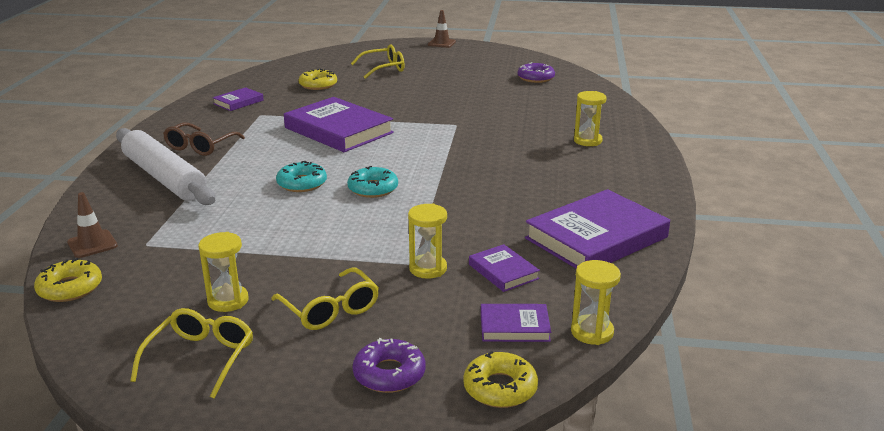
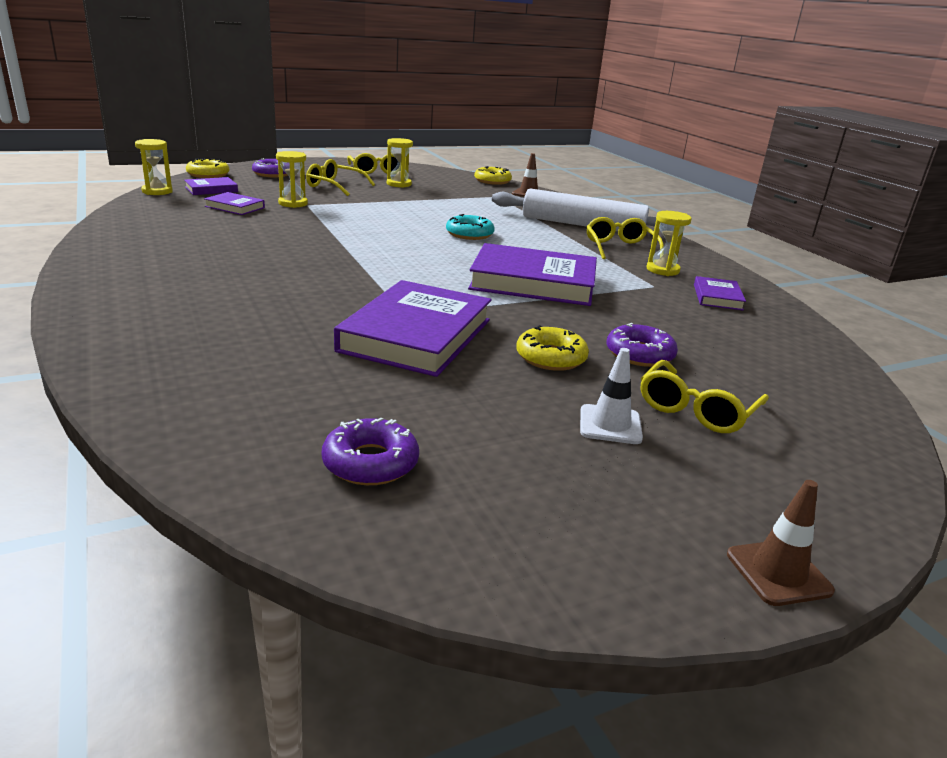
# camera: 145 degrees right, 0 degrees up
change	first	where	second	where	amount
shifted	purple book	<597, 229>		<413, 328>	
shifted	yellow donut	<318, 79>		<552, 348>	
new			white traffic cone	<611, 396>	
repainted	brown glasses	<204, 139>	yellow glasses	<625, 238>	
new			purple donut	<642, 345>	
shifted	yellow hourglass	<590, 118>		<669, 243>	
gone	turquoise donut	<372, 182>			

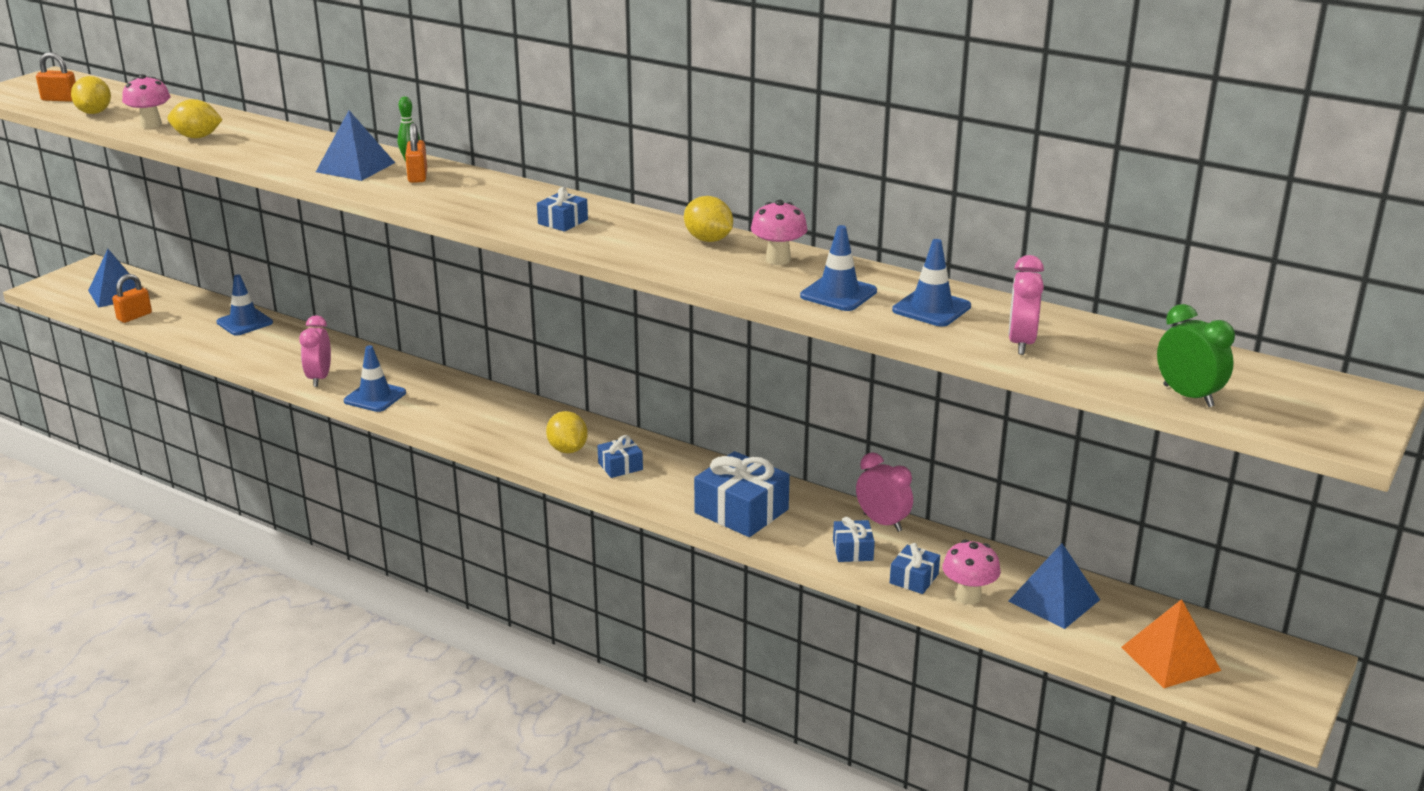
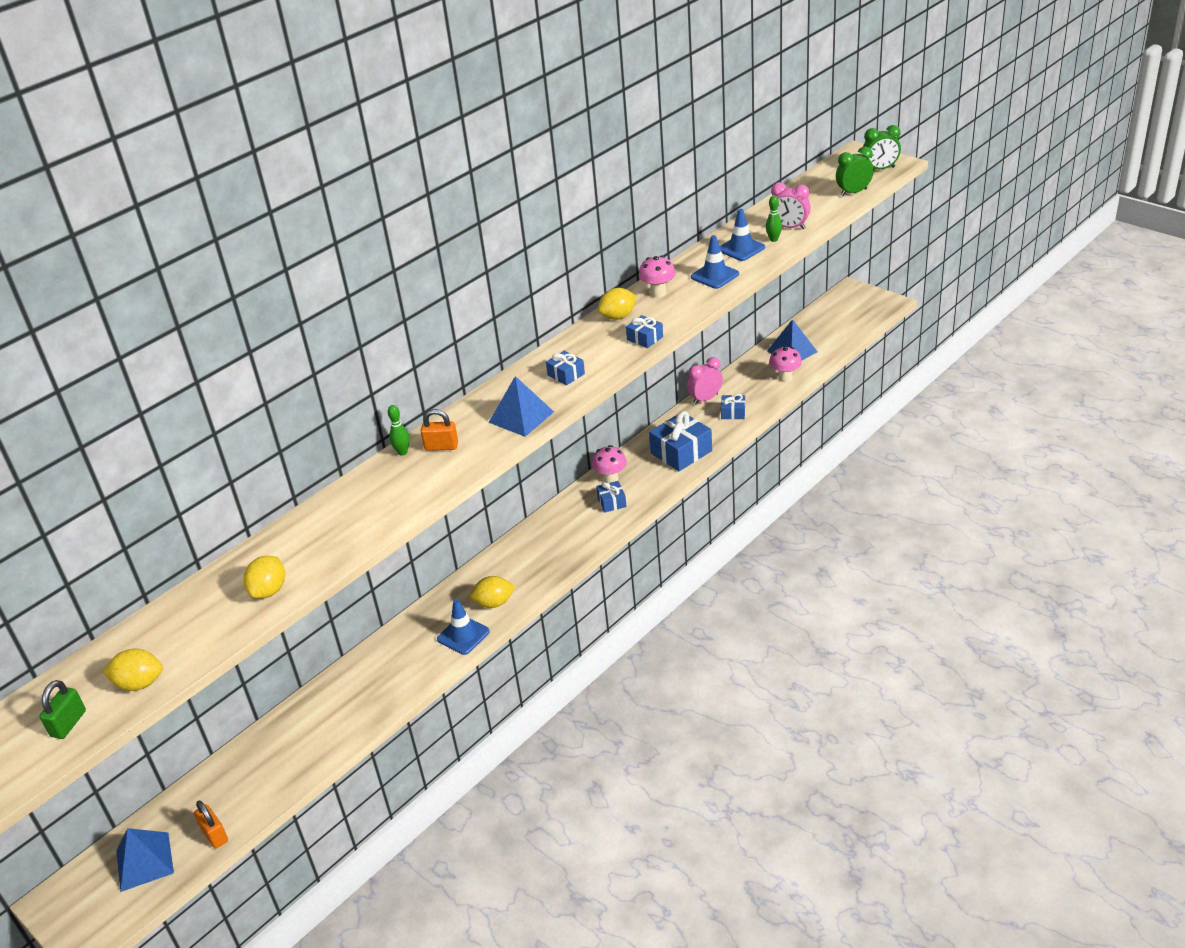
# camera: 75 degrees left, 10 degrees up
change	first	where	second	where	amount
repainted	orange padlock	<56, 77>	green padlock	<62, 709>	
shifted	yellow lemon	<567, 432>		<492, 592>	
shifted	blue pyramid	<355, 145>		<521, 406>	
shifted	pink mushroom	<146, 101>		<609, 464>	
shifted	blue gift	<915, 568>		<644, 331>	
new			green bowling pin	<774, 219>	
new			green clock	<881, 147>	
gone	blue traffic cone	<245, 305>			
gone	pink clock	<315, 351>			
gone	orange pyramid	<1171, 643>			

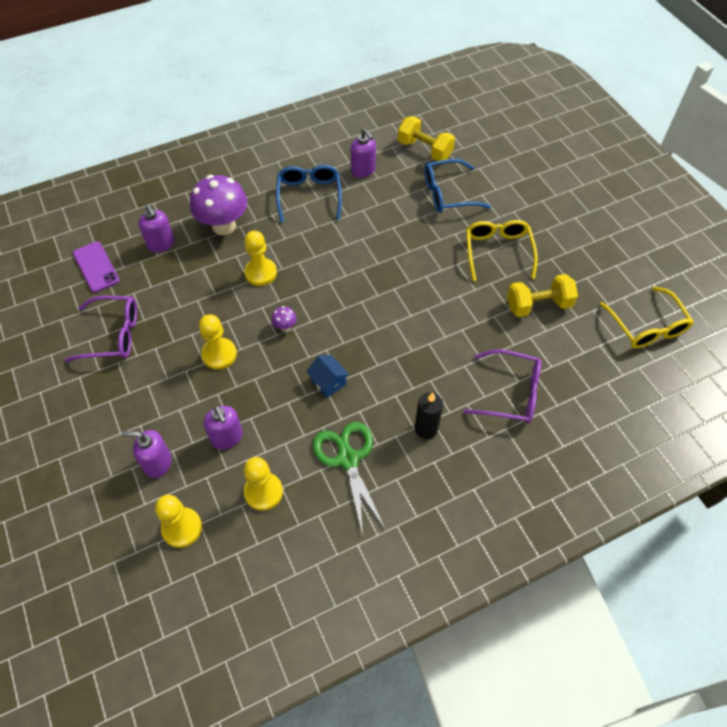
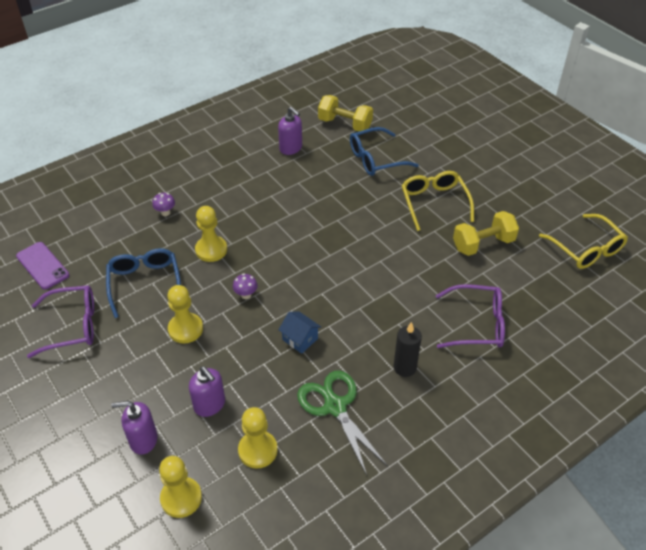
# camera: 10 degrees left, 10 degrees down
change	first	where	second	where	amount
shifted	blue glasses	<309, 194>		<143, 283>	
scaled	purple mushroom	<218, 205>		<163, 204>	x0.41
gone	purple soap dispenser	<157, 229>			

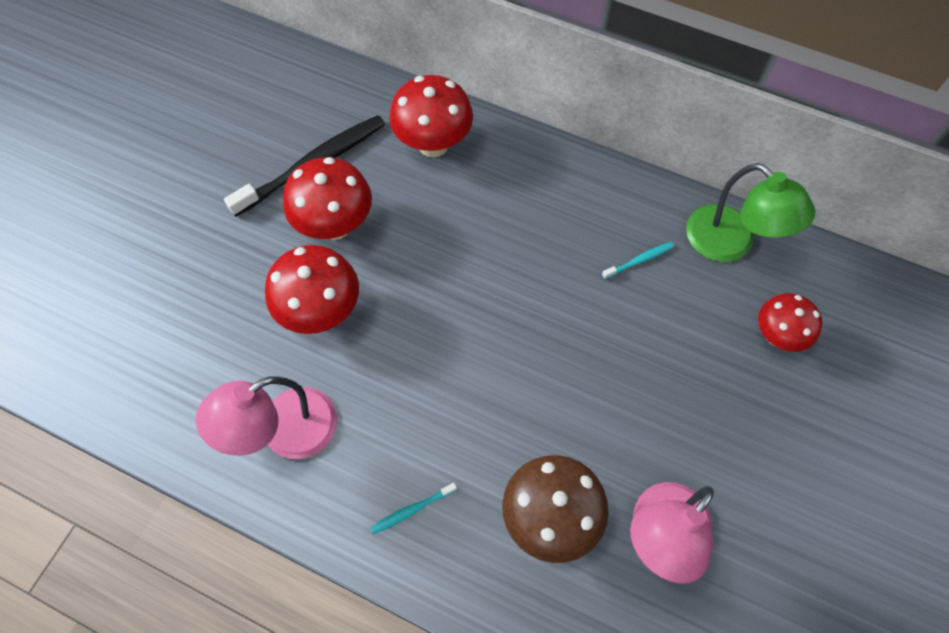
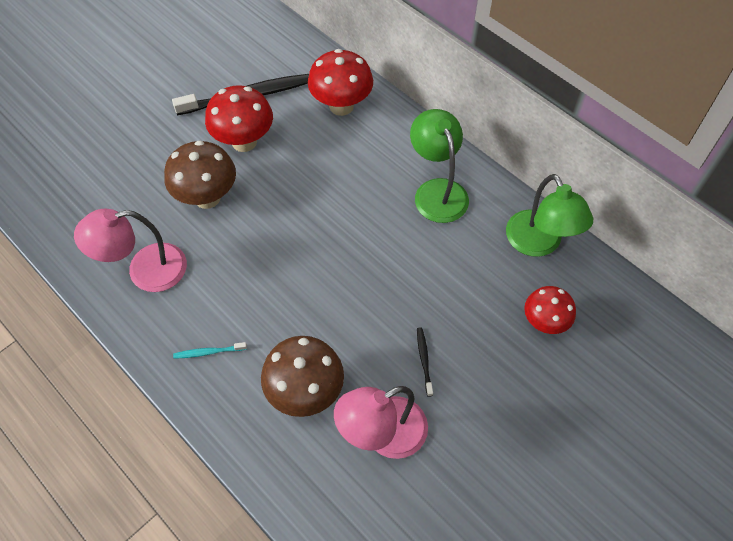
# camera: 20 degrees right, 5 degrees down
change	first	where	second	where	amount
repainted	red mushroom	<312, 289>	brown mushroom	<200, 174>	
new			green lamp	<439, 166>	
new			black toothbrush	<425, 362>	
gone	turquoise toothbrush	<638, 260>			

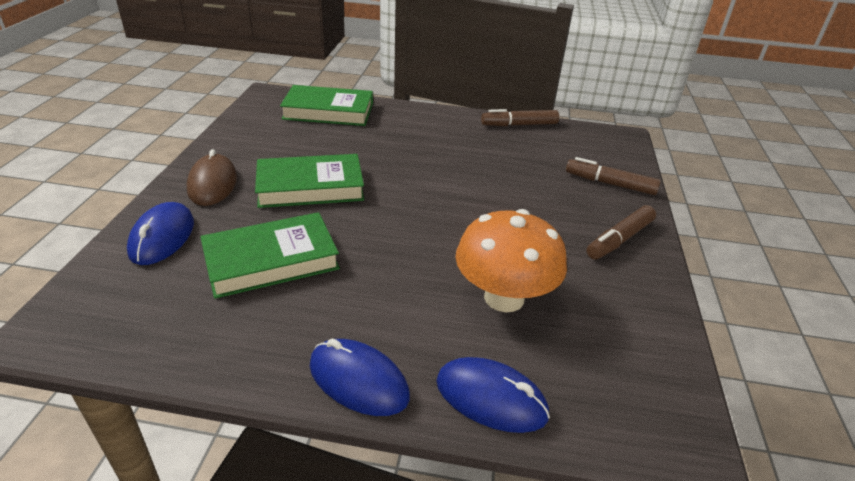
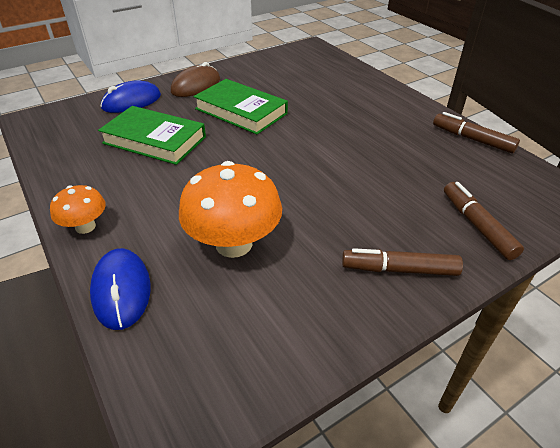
# camera: 50 degrees right, 5 degrees up
change	first	where	second	where	amount
swapped	blue mouse	<360, 377>	orange mushroom	<78, 209>	
gone	green book	<326, 105>			

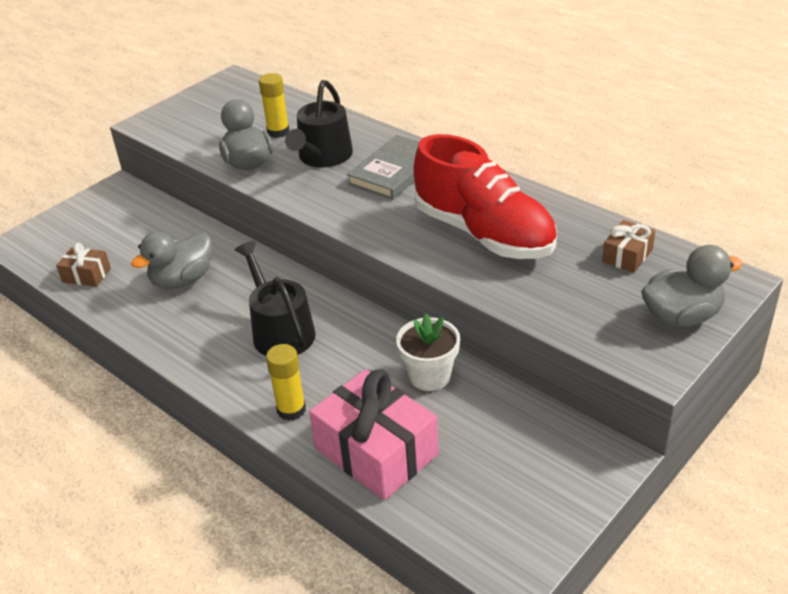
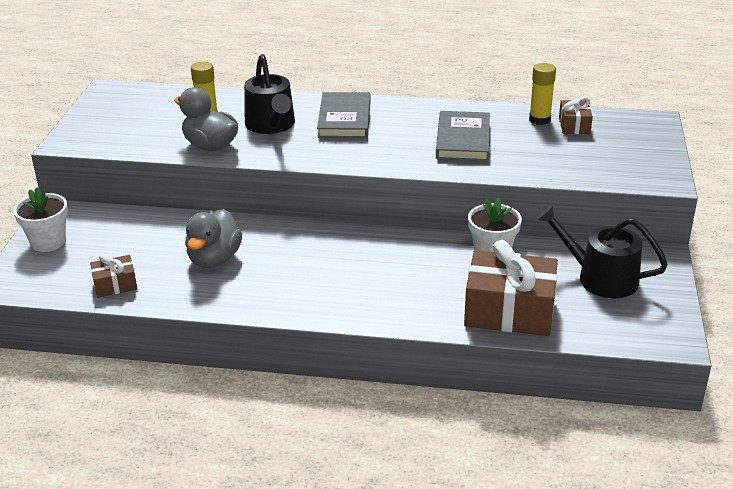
# camera: 35 degrees left, 5 degrees down
change	first	where	second	where	amount
new			white flower pot	<40, 219>	
swapped	red shoe	<485, 196>	grey book	<463, 136>	
repainted	pink gift	<374, 434>	brown gift	<511, 288>	
shifted	yellow glue stick	<286, 382>		<542, 94>	
shifted	black watering can	<275, 298>		<602, 251>	
gone	grey duck	<692, 286>			

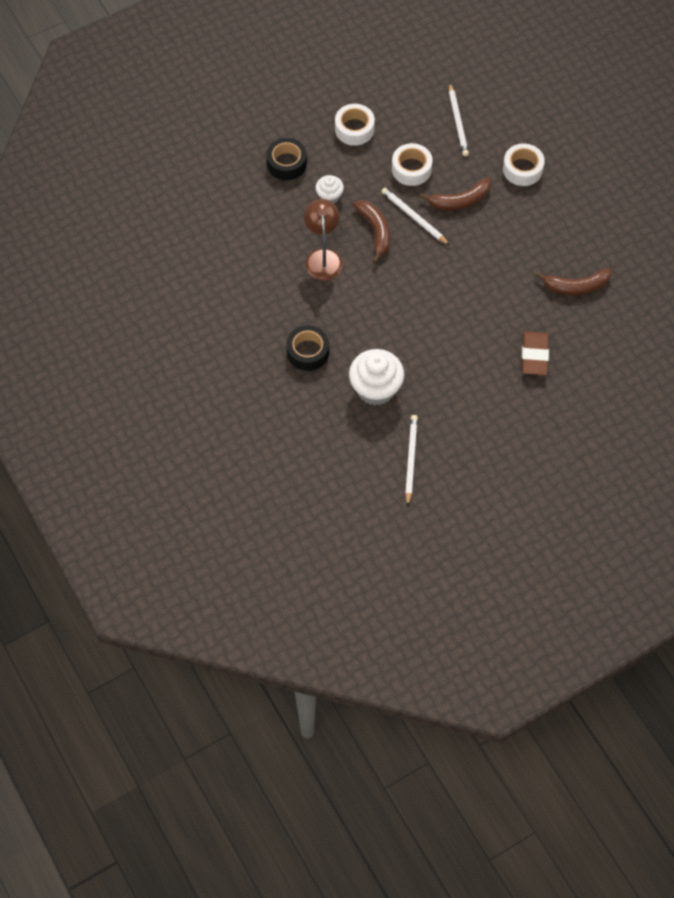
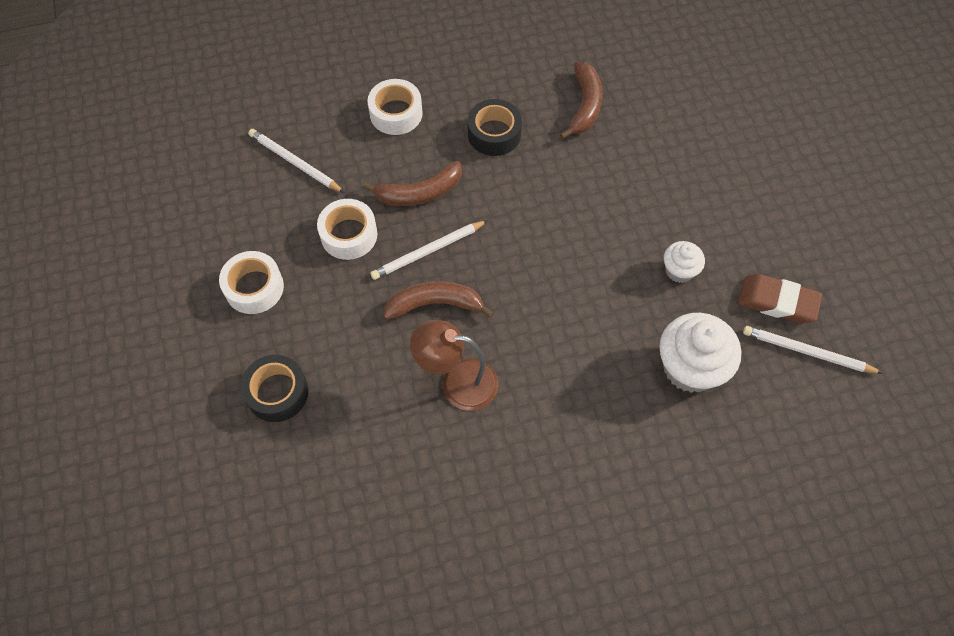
# camera: 75 degrees left, 0 degrees up
change	first	where	second	where	amount
rotated	white pencil	<459, 119>		<296, 161>	150 degrees counterclockwise
rotated	brown banana	<455, 193>		<412, 183>	75 degrees clockwise
shifted	black tape	<307, 348>		<495, 127>	
shifted	white cupcake	<330, 189>		<684, 262>	
shifted	brown eraser	<535, 353>		<780, 298>	

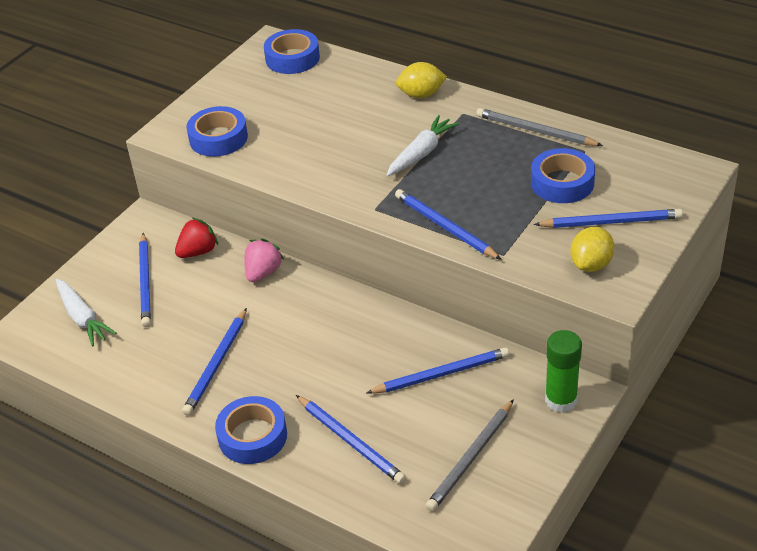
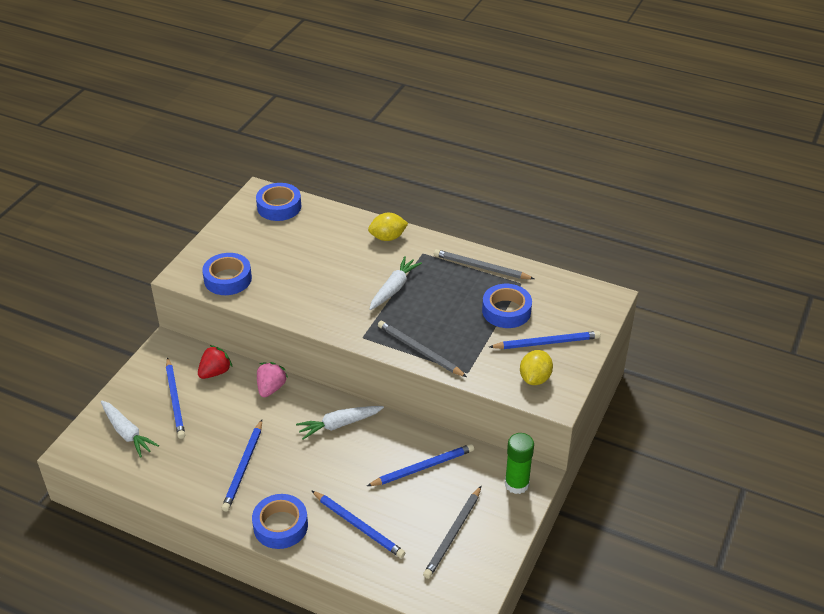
# camera: 10 degrees left, 0 degrees up
change	first	where	second	where	amount
new			white carrot	<340, 423>	
repainted	blue pencil	<448, 224>	grey pencil	<422, 349>	

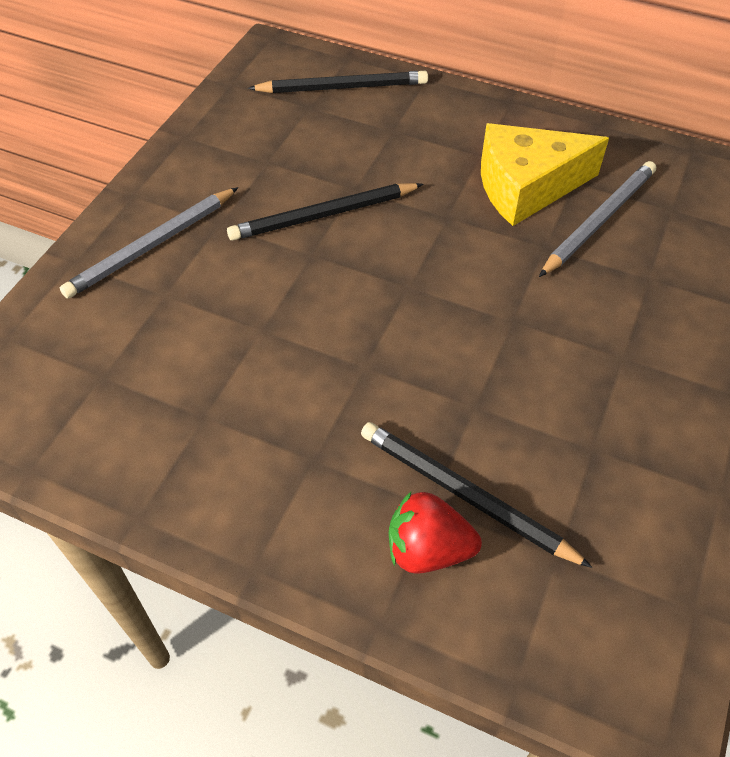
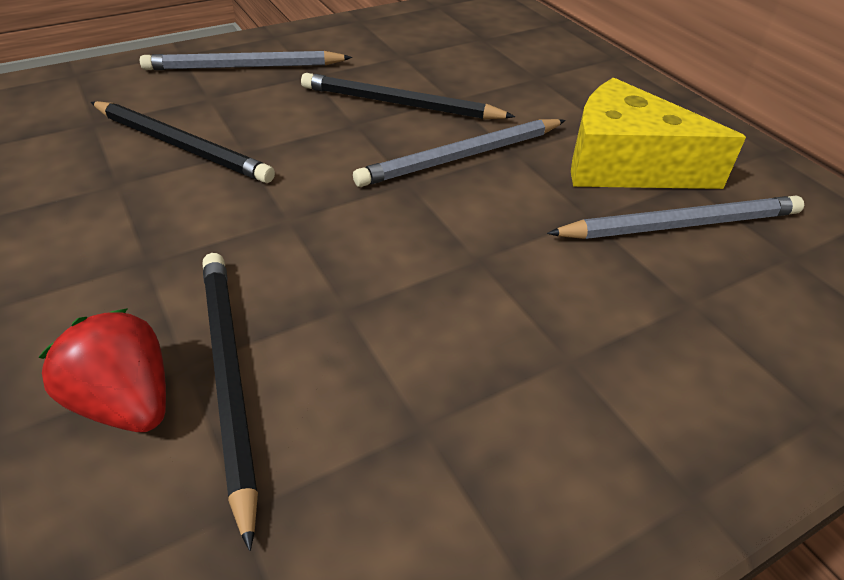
# camera: 35 degrees right, 10 degrees down
change	first	where	second	where	amount
shifted	black pencil	<338, 82>		<183, 142>	
new			grey pencil	<459, 153>	

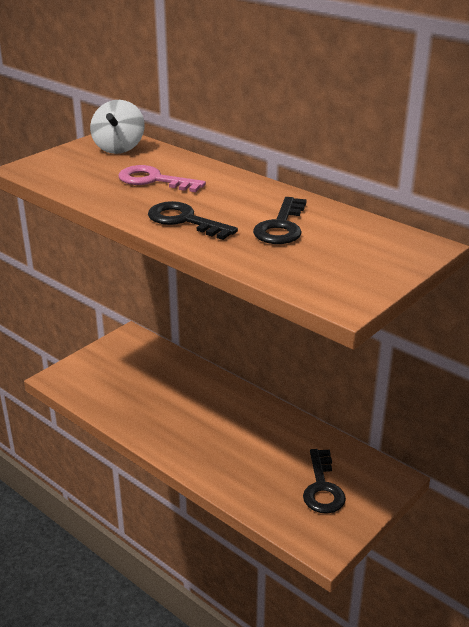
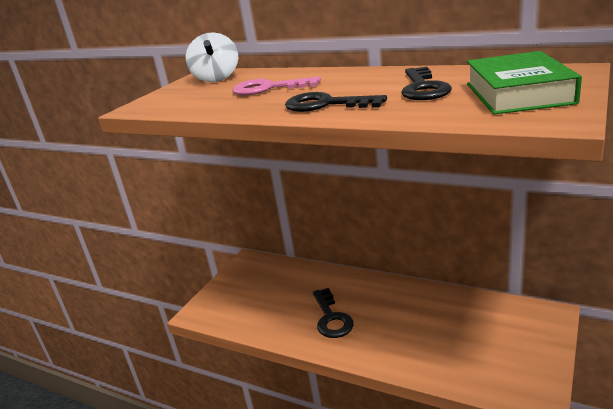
# camera: 10 degrees left, 5 degrees down
change	first	where	second	where	amount
shifted	black key	<324, 481>		<333, 313>	
new			green book	<524, 82>	

